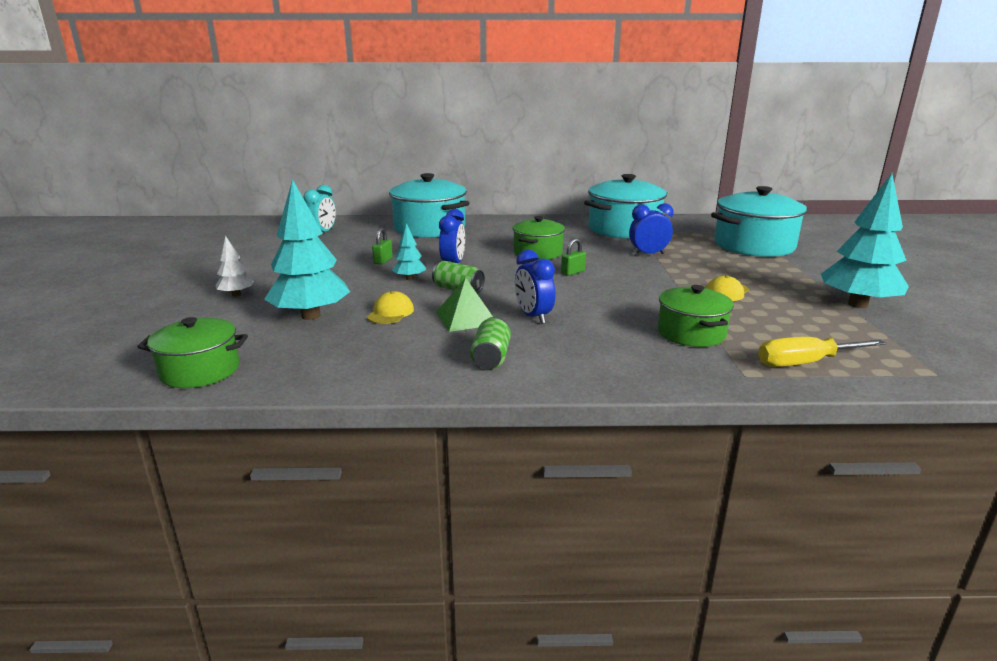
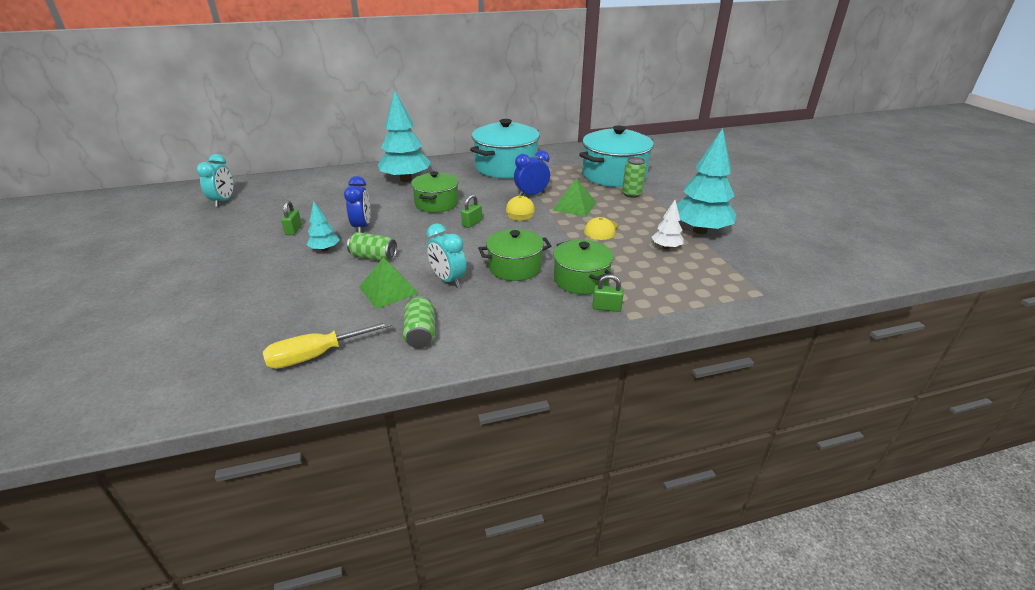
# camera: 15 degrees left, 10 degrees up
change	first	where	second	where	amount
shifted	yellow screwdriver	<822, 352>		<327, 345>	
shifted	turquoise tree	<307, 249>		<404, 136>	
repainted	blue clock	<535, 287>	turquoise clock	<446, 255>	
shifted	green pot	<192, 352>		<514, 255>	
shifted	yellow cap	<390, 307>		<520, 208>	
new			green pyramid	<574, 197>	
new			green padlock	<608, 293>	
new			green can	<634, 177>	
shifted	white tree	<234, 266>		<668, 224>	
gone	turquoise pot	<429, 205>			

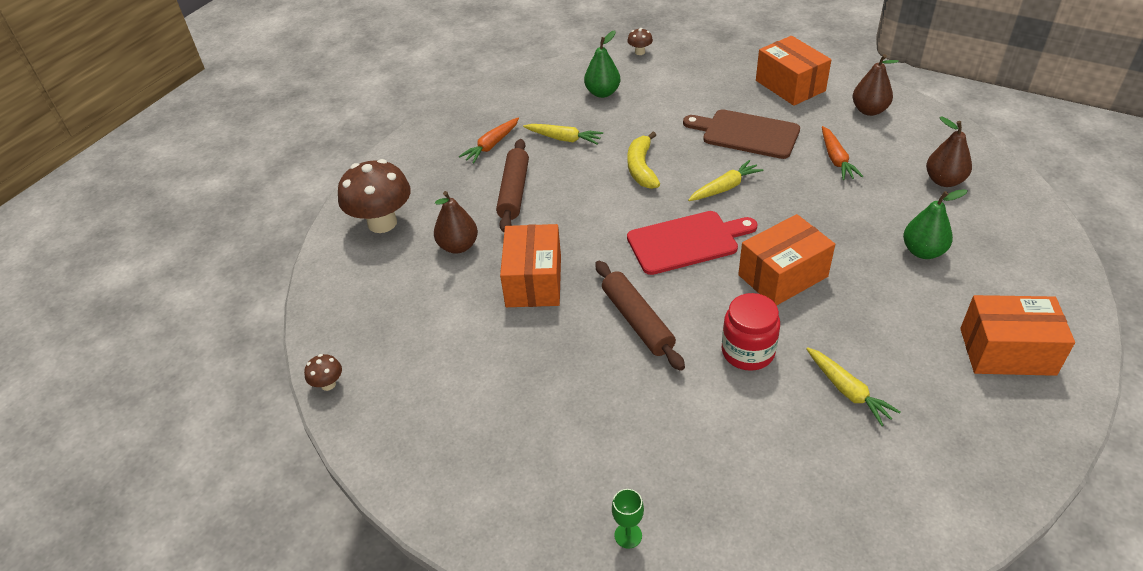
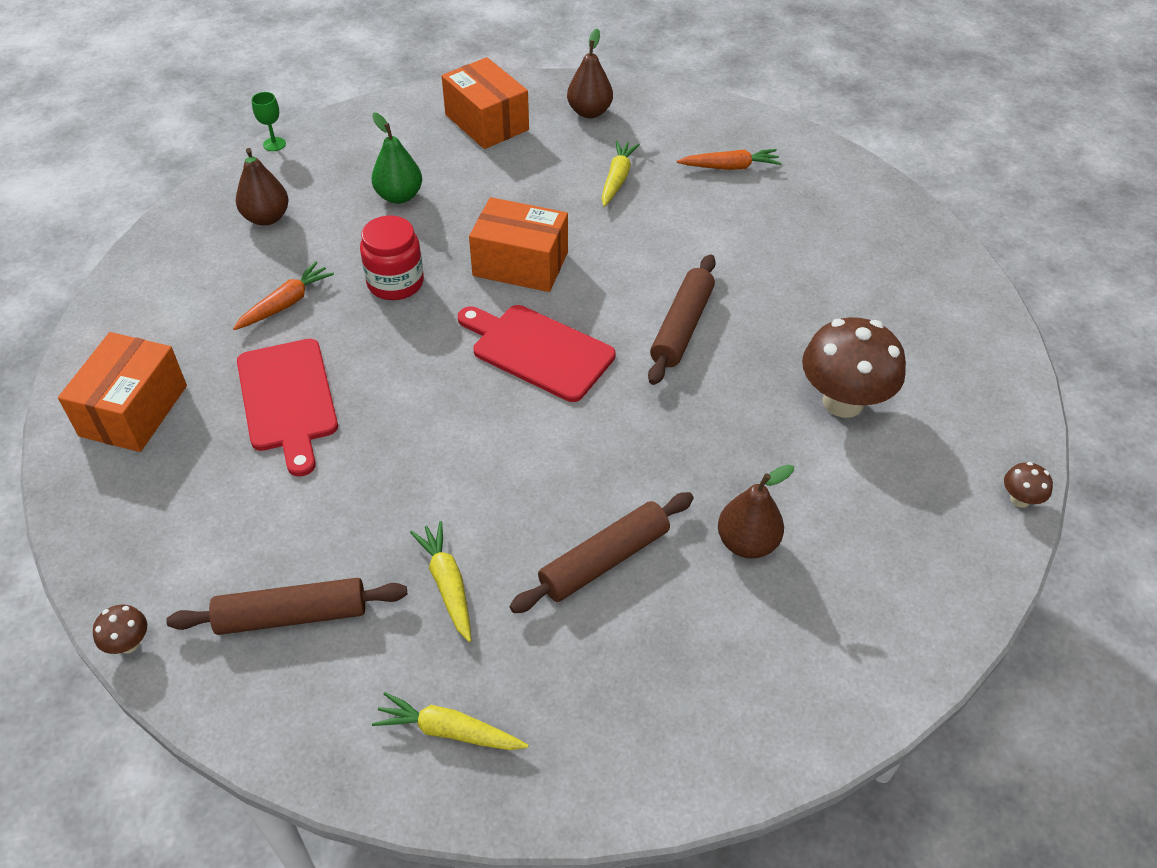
# camera: 135 degrees left, 5 degrees up
change	first	where	second	where	amount
swapped	green pear	<602, 64>	brown rolling pin	<286, 606>	
repainted	brown cutting board	<741, 134>	red cutting board	<287, 408>	
shifted	green goblet	<628, 519>		<269, 121>	
shifted	red jar	<751, 332>		<392, 258>	
shifted	yellow carrot	<726, 180>		<450, 721>	
shifted	brown pear	<876, 85>		<590, 73>	
shifted	orange carrot	<489, 140>		<729, 159>	
shifted	brown mushroom	<374, 196>		<854, 367>	
gone	orange box	<530, 265>			
gone	yellow banana	<643, 160>			

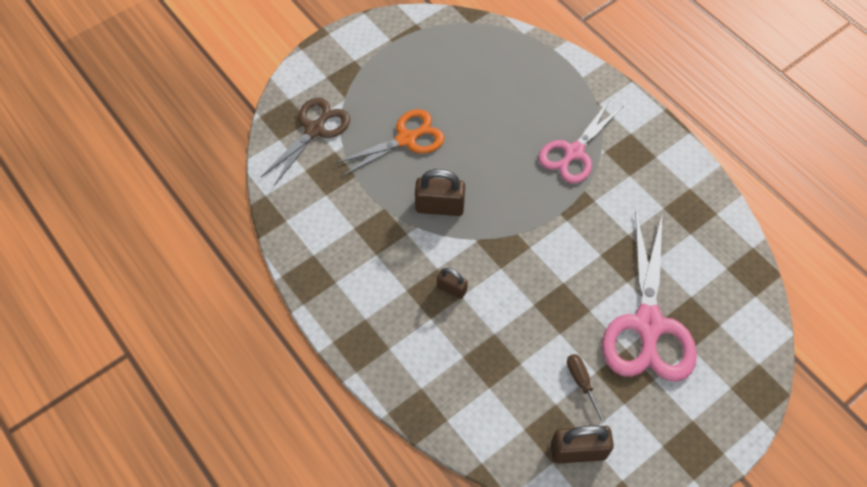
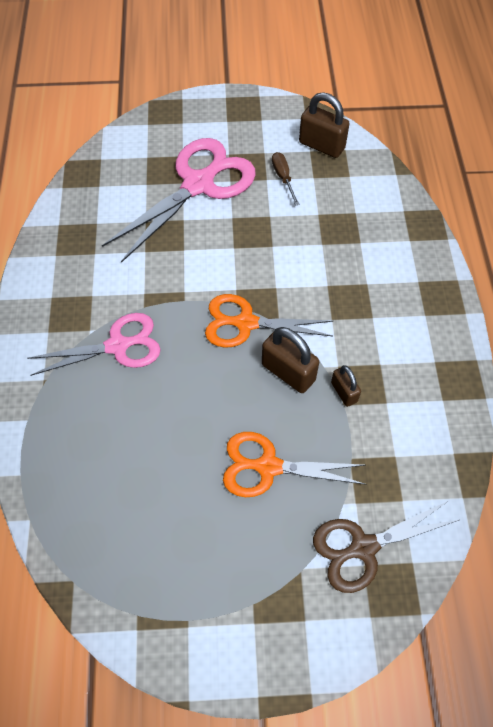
# camera: 145 degrees left, 0 degrees up
change	first	where	second	where	amount
new			orange scissors	<269, 321>	
rotated	brown screwdriver	<587, 390>		<285, 179>	150 degrees clockwise
shifted	brown padlock	<452, 283>		<346, 386>	

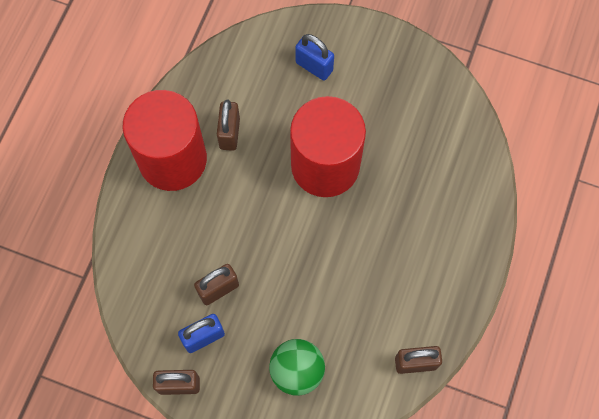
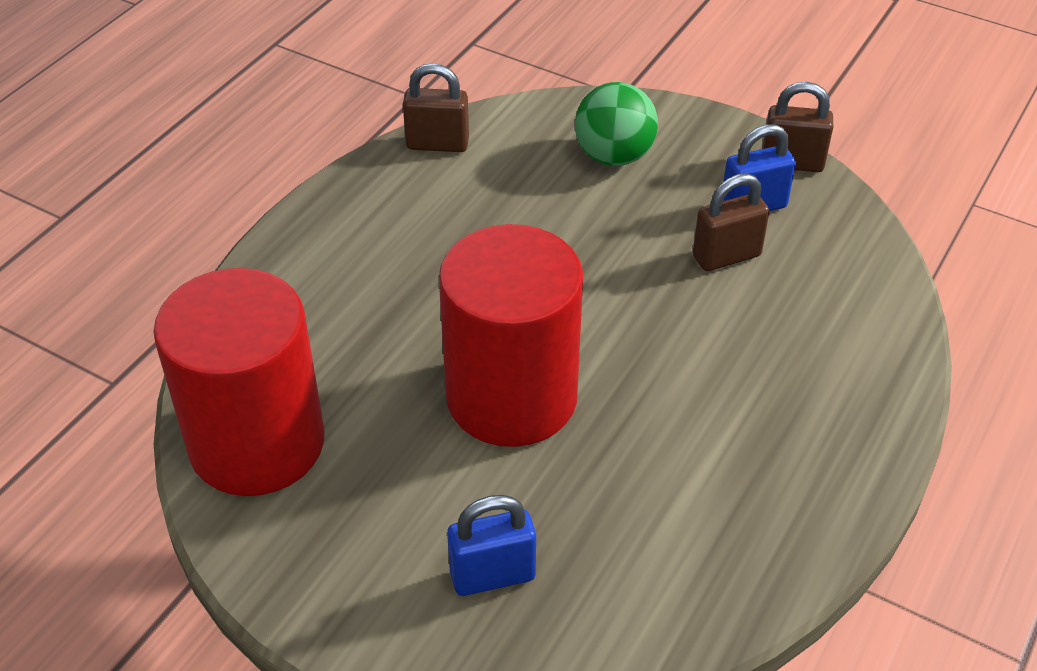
# camera: 170 degrees left, 25 degrees down
change	first	where	second	where	amount
shifted	red cylinder	<164, 140>		<239, 382>	
rotated	blue padlock	<314, 57>		<491, 545>	60 degrees counterclockwise
gone	brown padlock	<228, 125>			

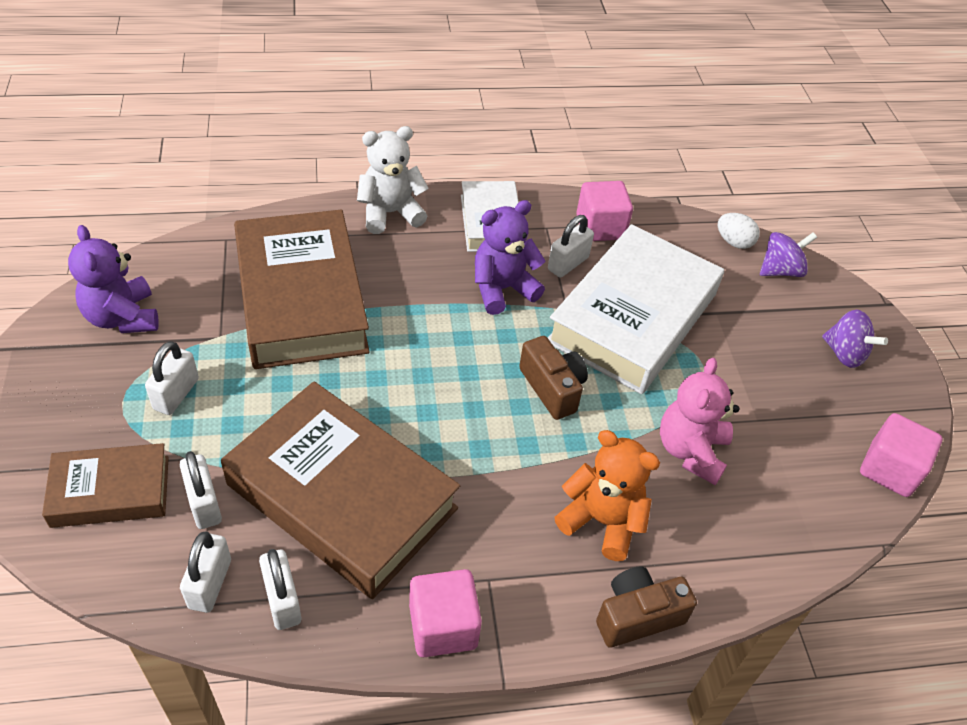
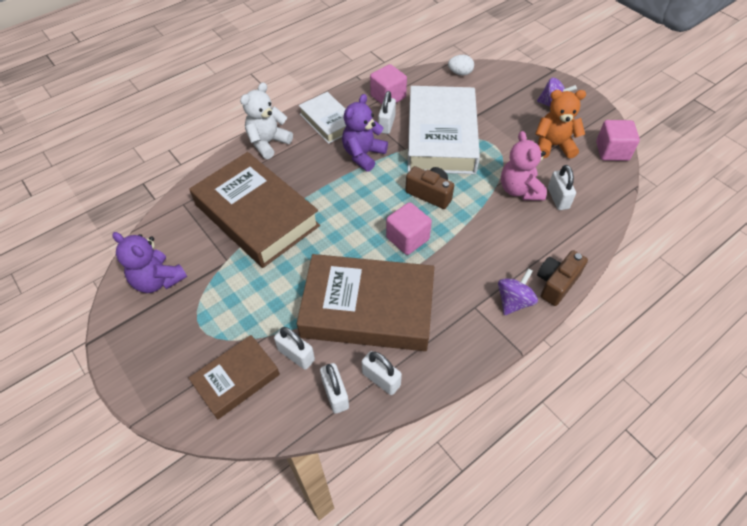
# camera: 25 degrees left, 5 degrees up
change	first	where	second	where	amount
shifted	pink cube	<445, 613>		<409, 228>	
shifted	purple spinning top	<788, 254>		<518, 292>	
shifted	orange teddy bear	<607, 495>		<560, 124>	
shifted	white padlock	<172, 378>		<562, 187>	

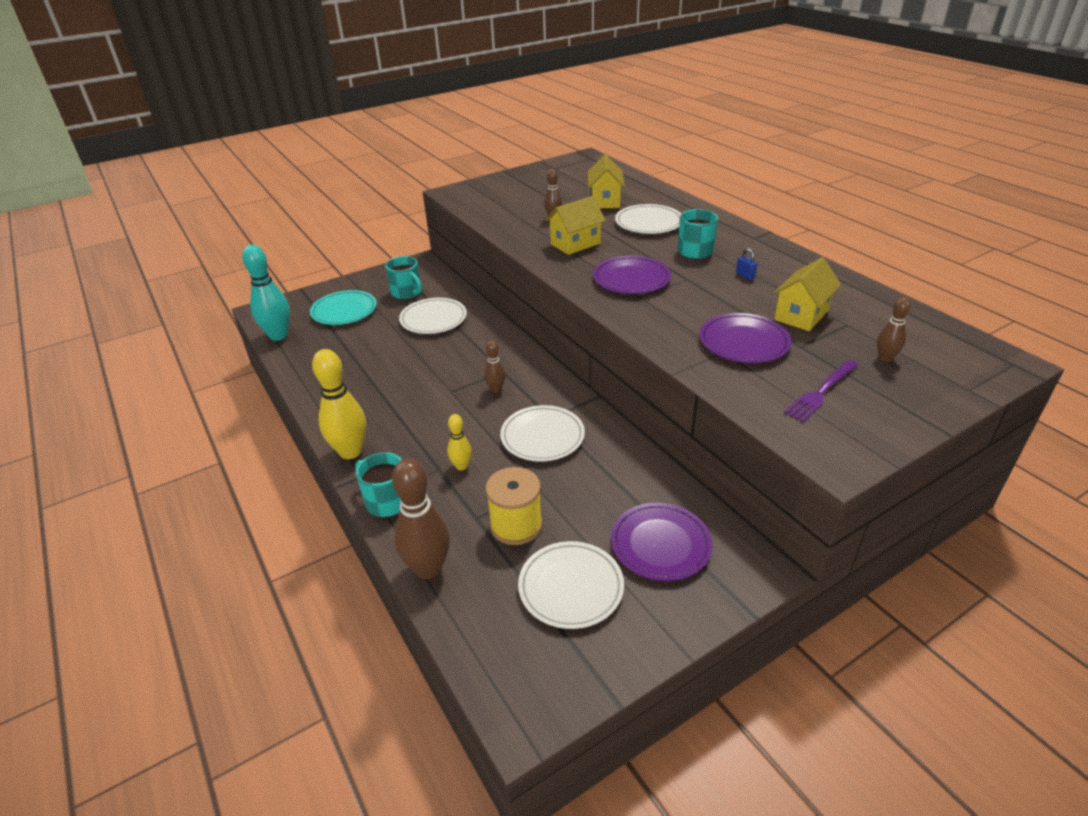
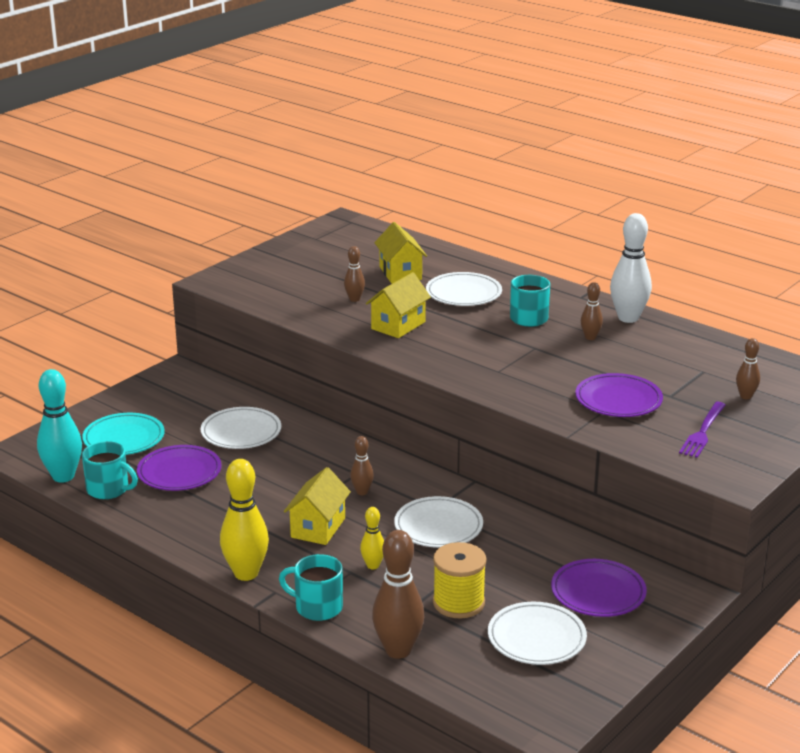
# camera: 20 degrees left, 10 degrees down
change	first	where	second	where	amount
shifted	turquoise mug	<403, 277>		<110, 470>	
shifted	purple plate	<632, 275>		<179, 468>	
shifted	yellow house	<807, 294>		<317, 506>	
swapped	blue padlock	<747, 264>	brown bowling pin	<592, 311>	
new			white bowling pin	<631, 268>	

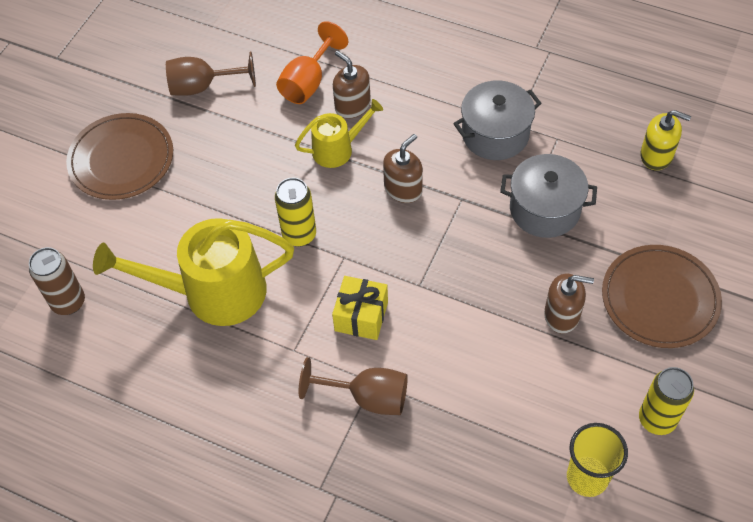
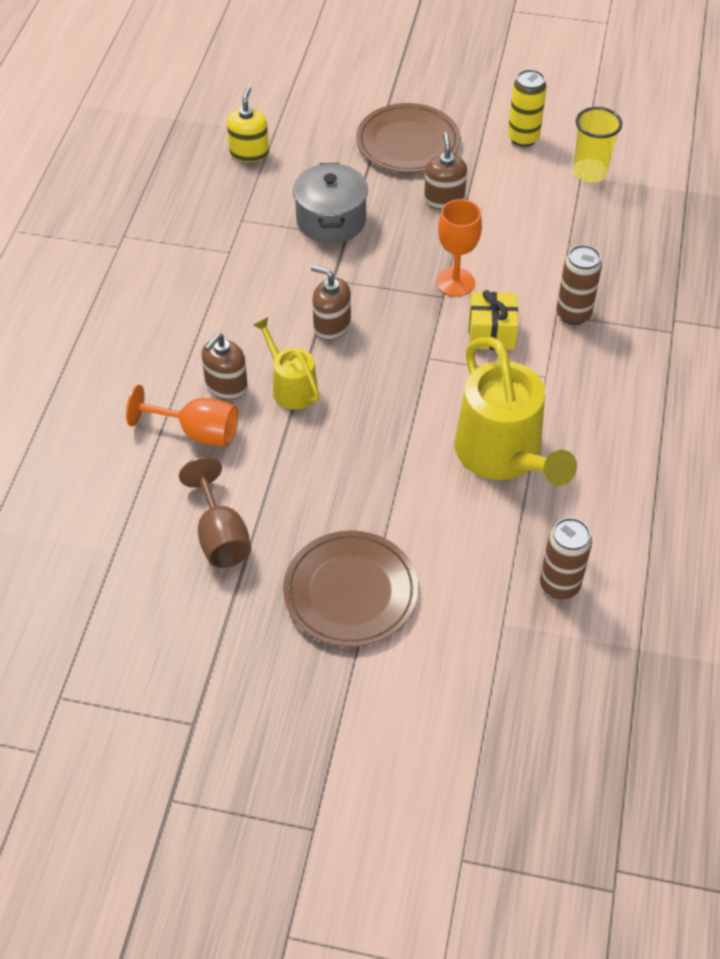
# camera: 105 degrees left, 5 degrees down
change	first	where	second	where	amount
new			orange goblet	<459, 248>	
swapped	brown goblet	<353, 386>	brown can	<579, 285>	
gone	yellow can	<295, 212>			
gone	grey pot	<497, 120>			

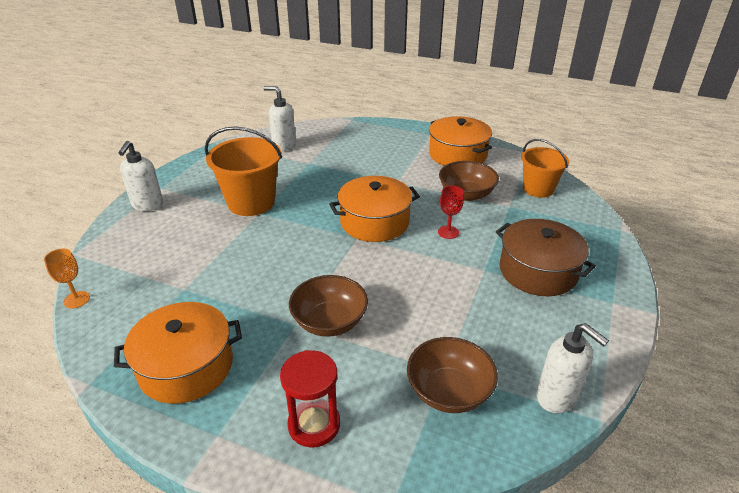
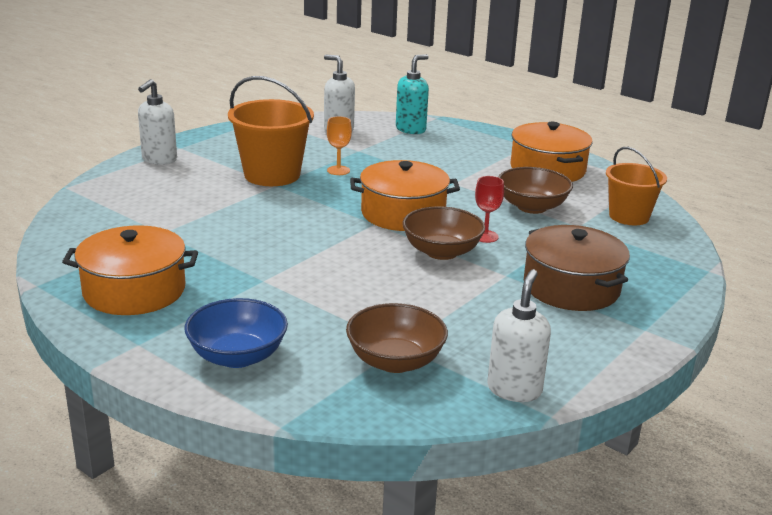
# camera: 15 degrees right, 10 degrees down
change	first	where	second	where	amount
swapped	red hourglass	<310, 399>	blue bowl	<236, 333>	
shifted	orange goblet	<67, 278>		<339, 145>	
new			turquoise soap dispenser	<412, 94>	
shifted	brown bowl	<328, 306>		<443, 233>	
rotated	white soap dispenser	<572, 368>		<519, 335>	135 degrees counterclockwise

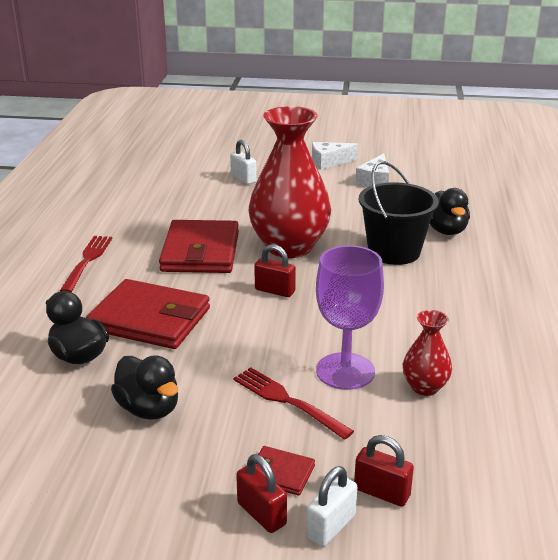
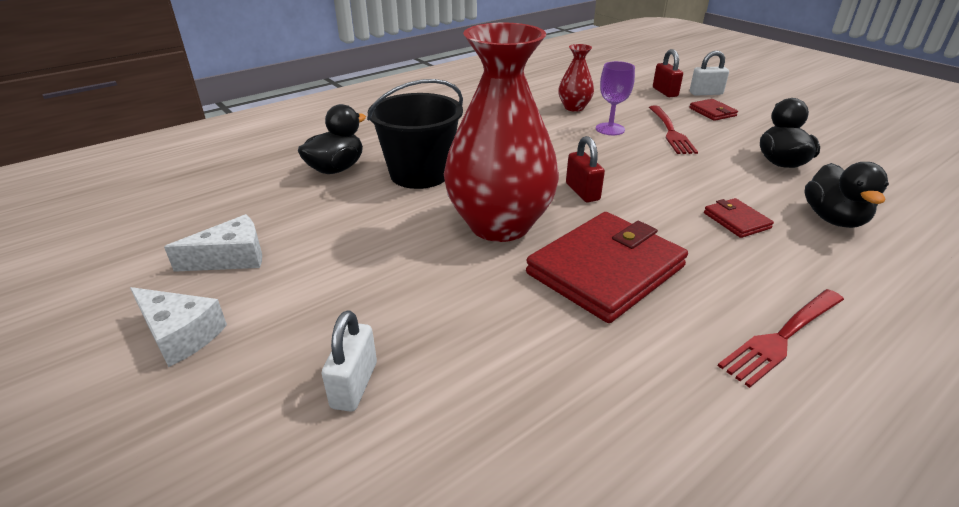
# camera: 135 degrees left, 5 degrees up
change	first	where	second	where	amount
scaled	purple goblet	<350, 317>		<615, 98>	x0.62
scaled	red wallet	<148, 314>		<739, 218>	x0.45
gone	red padlock	<261, 493>			

